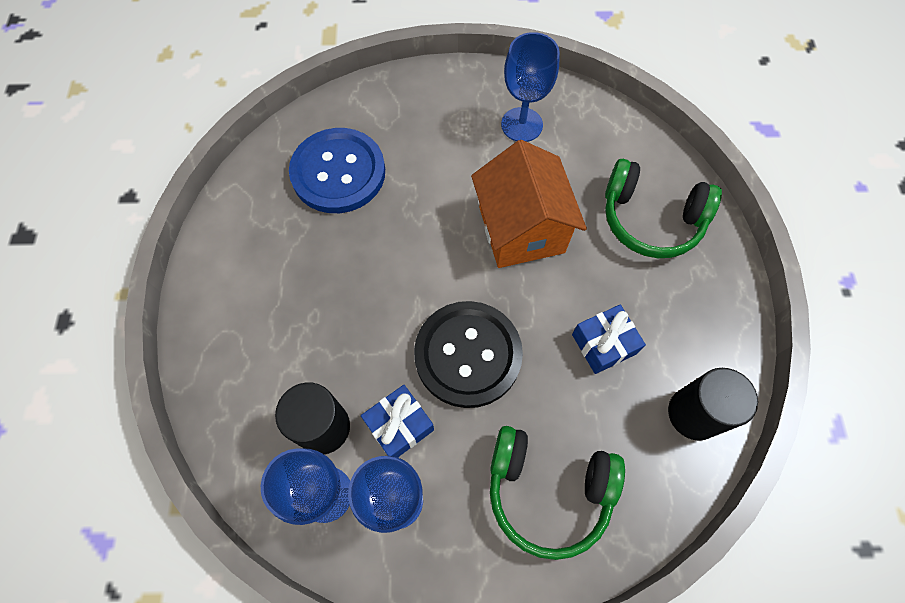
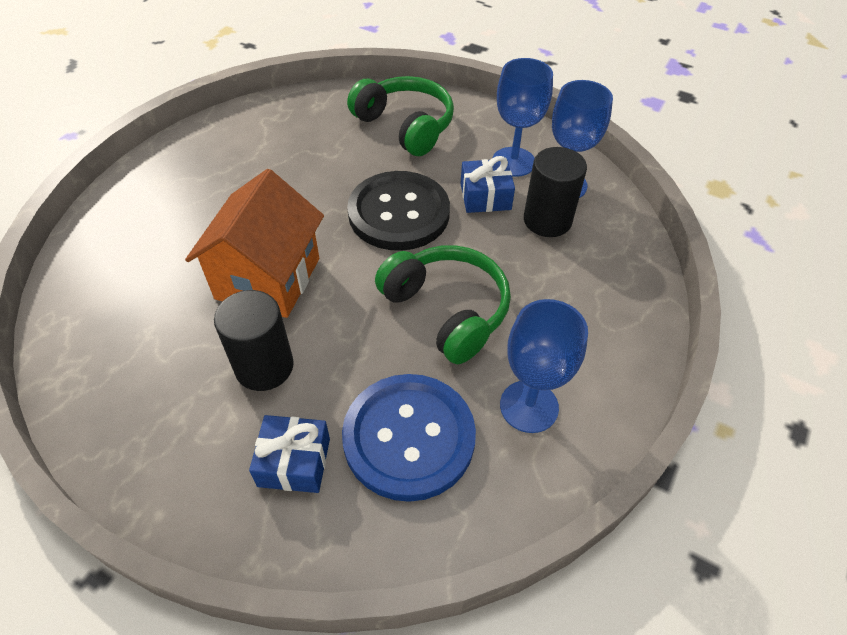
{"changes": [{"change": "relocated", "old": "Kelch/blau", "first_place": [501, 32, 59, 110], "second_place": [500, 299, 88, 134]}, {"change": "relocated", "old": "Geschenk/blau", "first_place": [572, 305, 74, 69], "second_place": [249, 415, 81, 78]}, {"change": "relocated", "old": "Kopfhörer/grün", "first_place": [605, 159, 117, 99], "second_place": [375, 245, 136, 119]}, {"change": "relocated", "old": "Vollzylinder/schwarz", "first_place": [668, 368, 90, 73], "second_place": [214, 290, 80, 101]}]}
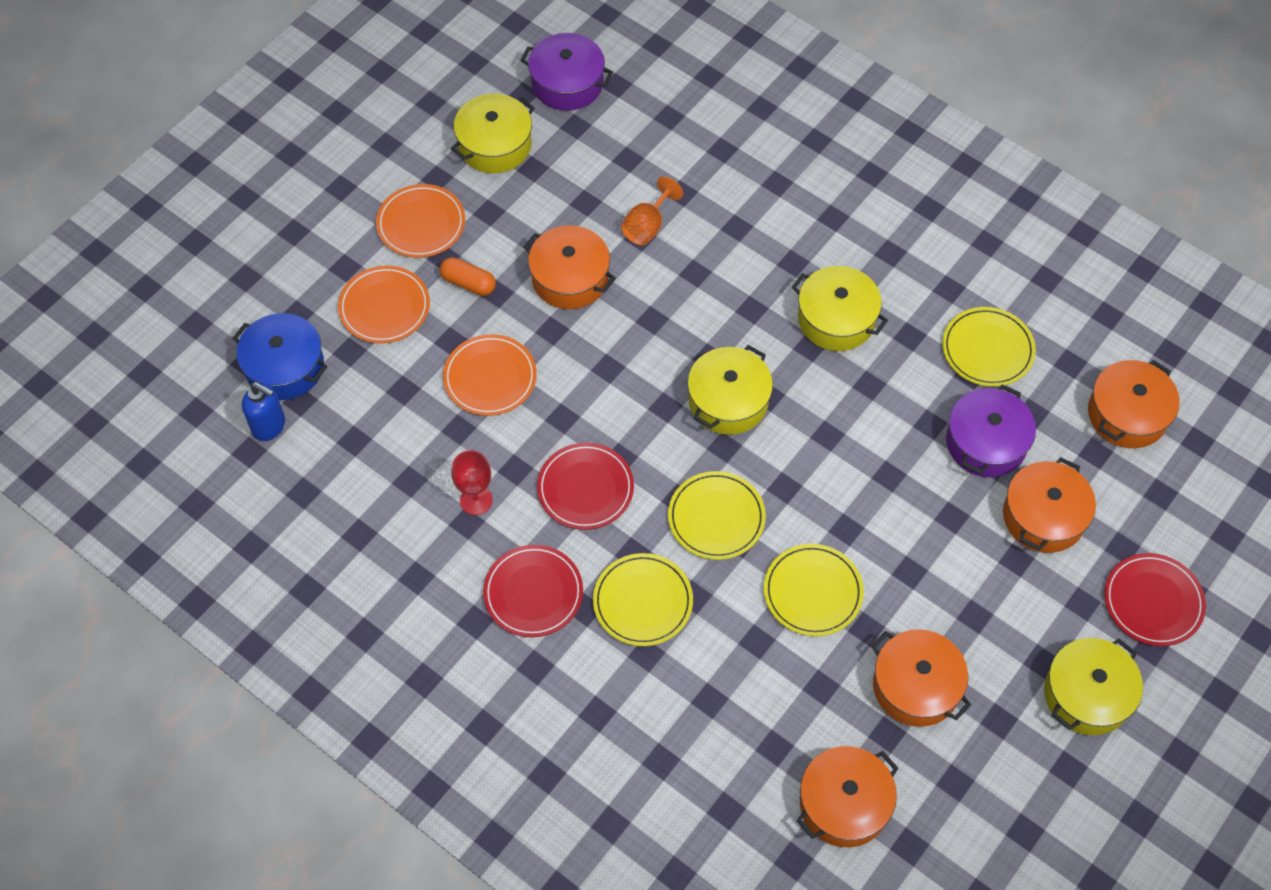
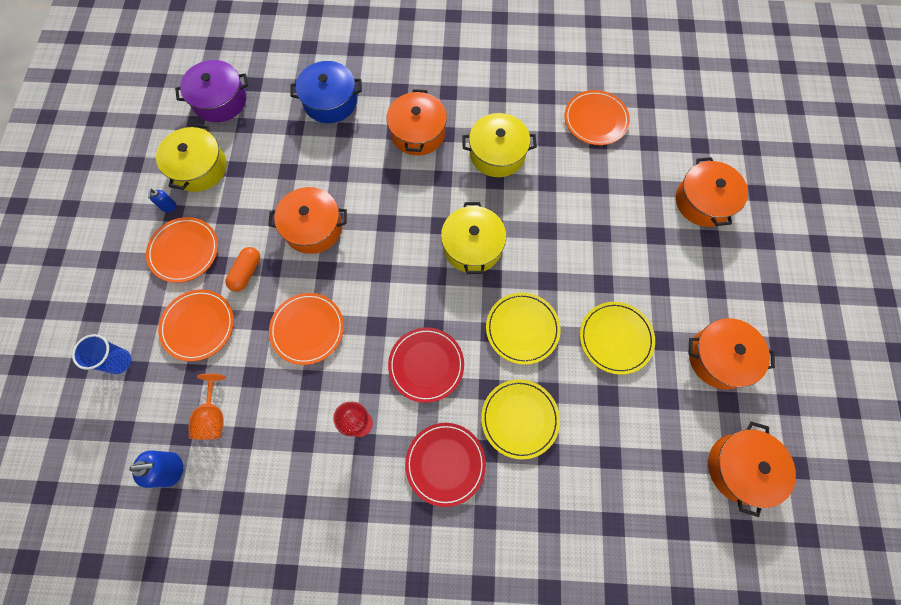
{"changes": [{"change": "relocated", "old": "Kochtopf/blau", "first_place": [233, 313, 95, 87], "second_place": [290, 61, 72, 62]}, {"change": "spun", "old": "Kapsel/orange", "first_place": [440, 257, 56, 39], "second_place": [225, 247, 35, 45], "degrees": -60}, {"change": "relocated", "old": "Kelch/orange", "first_place": [621, 176, 62, 70], "second_place": [188, 374, 37, 66]}, {"change": "colour", "old": "Teller/gelb", "new": "Teller/orange", "first_place": [942, 307, 94, 80], "second_place": [565, 90, 65, 55]}, {"change": "missing", "old": "Kochtopf/lila", "first_place": [946, 385, 90, 92]}, {"change": "missing", "old": "Kochtopf/gelb", "first_place": [1044, 638, 99, 97]}, {"change": "relocated", "old": "Kochtopf/orange", "first_place": [1088, 360, 92, 88], "second_place": [386, 89, 61, 67]}, {"change": "missing", "old": "Teller/rot", "first_place": [1104, 553, 102, 93]}, {"change": "appeared", "new": "Becher/blau", "second_place": [72, 334, 60, 40]}, {"change": "appeared", "new": "Seifenspender/blau", "second_place": [148, 189, 29, 23]}]}
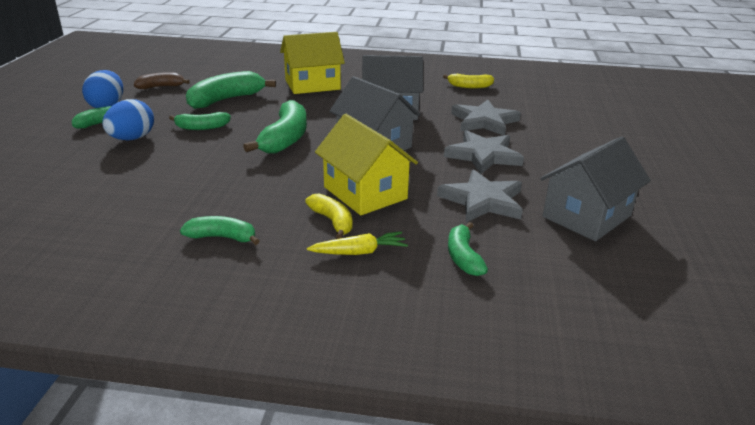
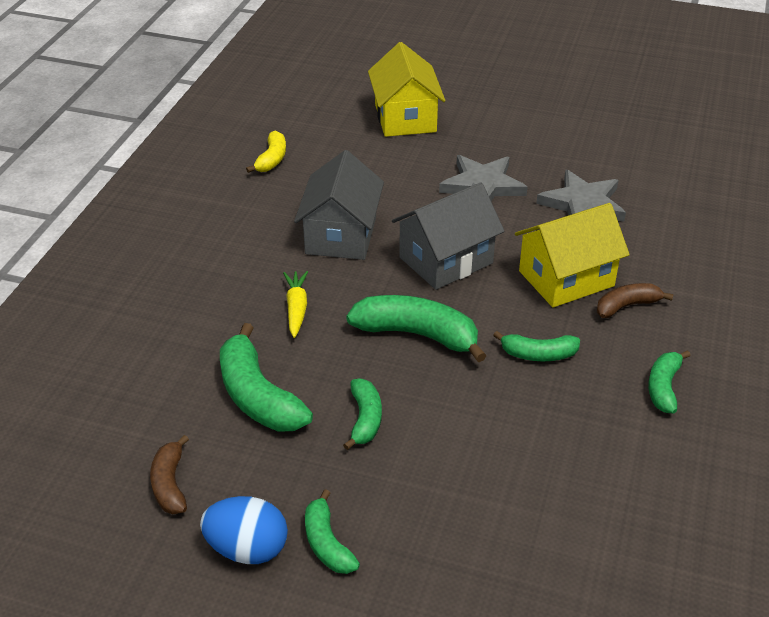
{"changes": [{"change": "missing", "old": "Ei/blau", "first_place": [102, 99, 52, 41]}, {"change": "relocated", "old": "Haus/gelb", "first_place": [280, 32, 65, 62], "second_place": [368, 42, 77, 95]}, {"change": "colour", "old": "Banane/gelb", "new": "Banane/braun", "first_place": [305, 193, 47, 46], "second_place": [597, 283, 77, 35]}, {"change": "relocated", "old": "Karotte/gelb", "first_place": [307, 231, 101, 24], "second_place": [283, 271, 25, 67]}, {"change": "relocated", "old": "Banane/grün", "first_place": [448, 222, 40, 54], "second_place": [493, 331, 87, 30]}, {"change": "missing", "old": "Stern/grau", "first_place": [451, 100, 70, 36]}, {"change": "missing", "old": "Haus/grau", "first_place": [540, 136, 111, 105]}]}
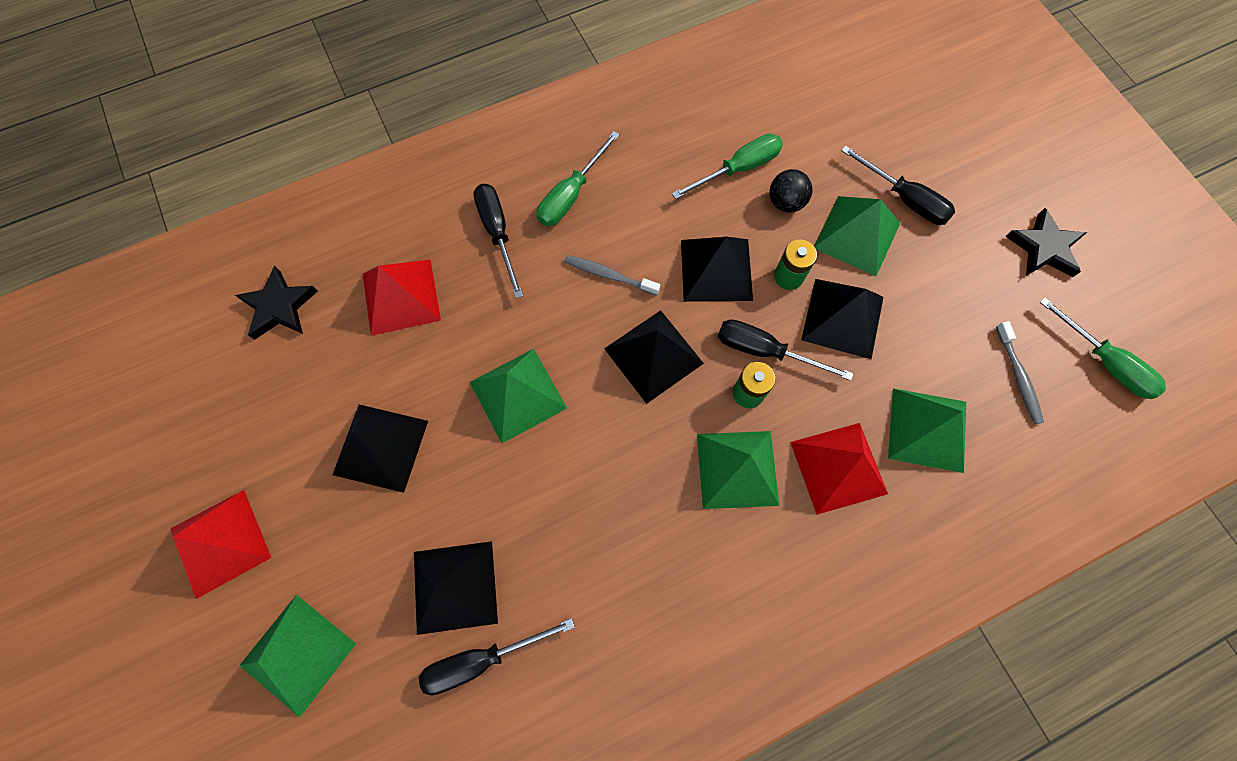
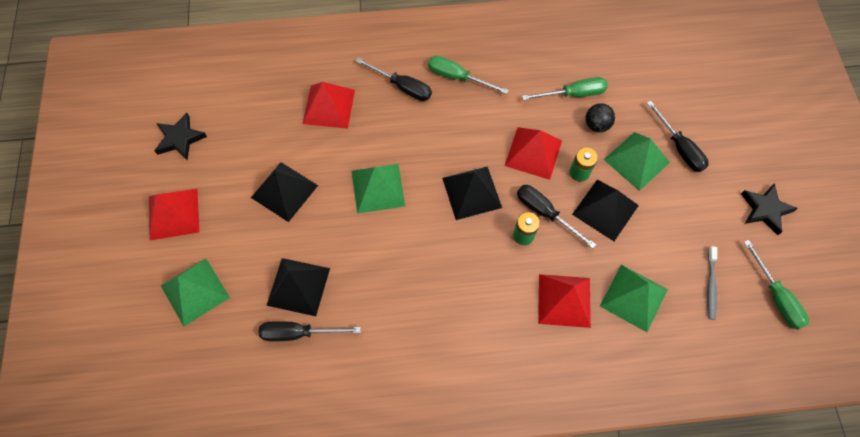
{"changes": [{"change": "relocated", "old": "Stern/schwarz", "first_place": [235, 265, 83, 75], "second_place": [154, 113, 53, 48]}, {"change": "spun", "old": "Schraubenzieher/schwarz", "first_place": [473, 184, 50, 114], "second_place": [356, 57, 76, 44], "degrees": 120}, {"change": "spun", "old": "Schraubenzieher/grün", "first_place": [537, 131, 83, 95], "second_place": [428, 56, 81, 38], "degrees": 60}, {"change": "missing", "old": "Zahnbürste/grau", "first_place": [564, 255, 96, 40]}, {"change": "colour", "old": "Pyramide/schwarz", "new": "Pyramide/rot", "first_place": [681, 237, 72, 65], "second_place": [505, 127, 57, 53]}, {"change": "missing", "old": "Pyramide/grün", "first_place": [697, 431, 82, 78]}]}
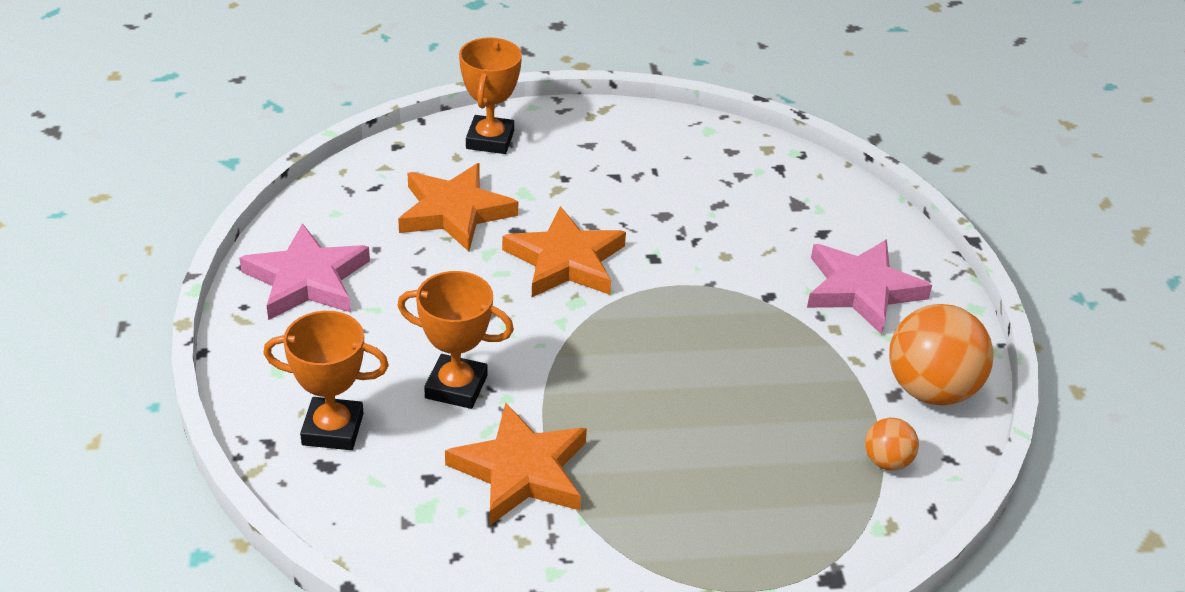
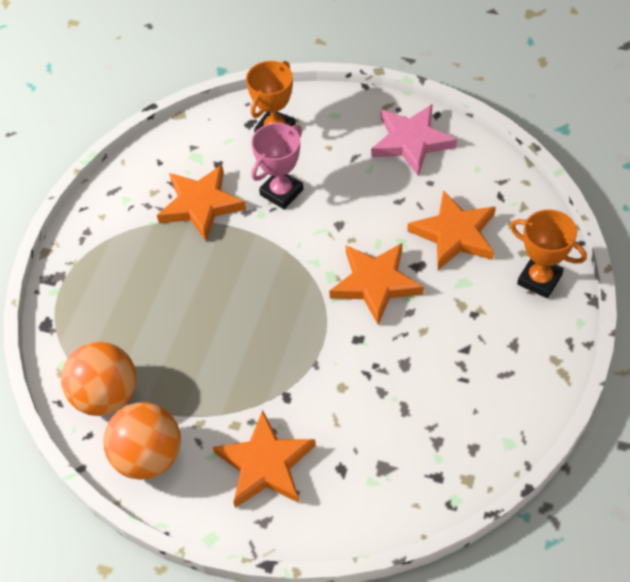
{"changes": [{"change": "colour", "old": "Pokal/orange", "new": "Pokal/rosa", "first_place": [397, 271, 117, 138], "second_place": [251, 123, 52, 86]}, {"change": "colour", "old": "Stern/rosa", "new": "Stern/orange", "first_place": [807, 239, 125, 96], "second_place": [213, 410, 103, 98]}, {"change": "size", "old": "Ball/orange", "first_place": [865, 418, 54, 52], "second_place": [61, 342, 75, 74], "factor": 2.0}]}
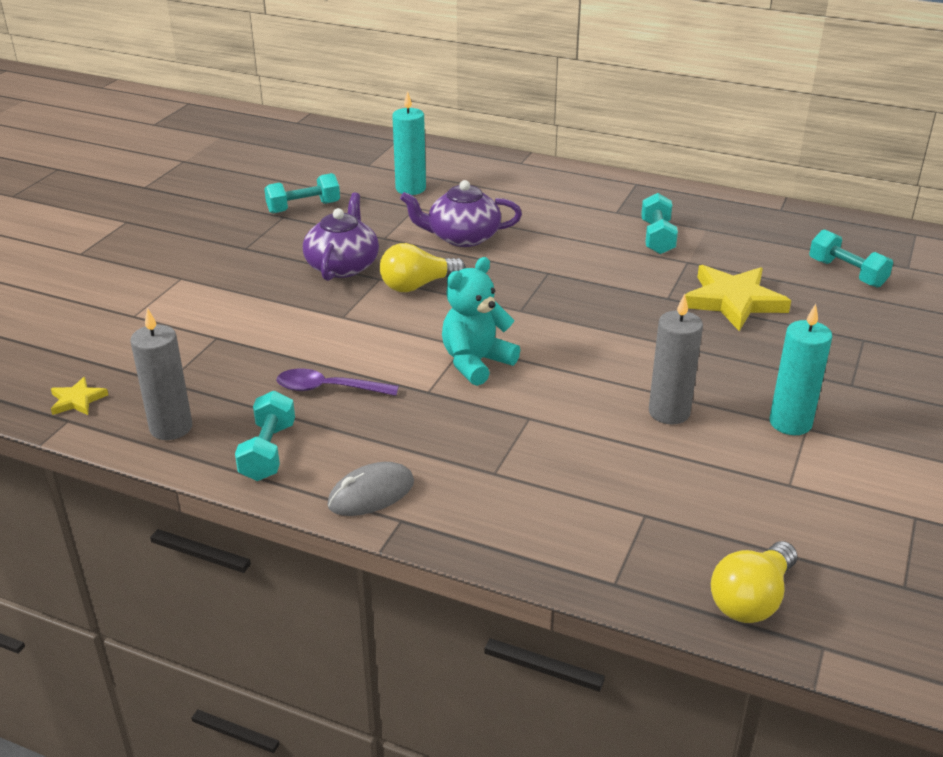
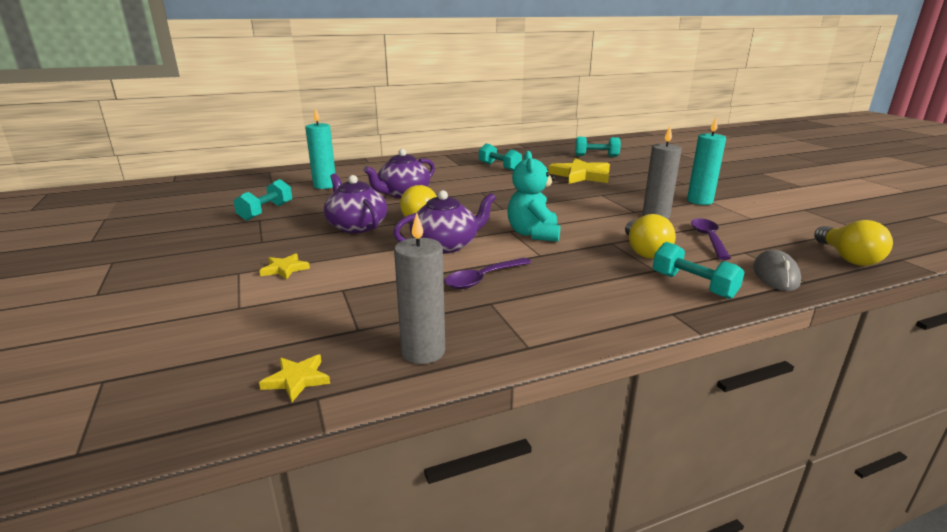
{"changes": [{"change": "relocated", "old": "Hantel/türkis", "first_place": [235, 391, 60, 90], "second_place": [653, 242, 92, 57]}, {"change": "relocated", "old": "Computermaus/grau", "first_place": [327, 462, 87, 54], "second_place": [753, 250, 48, 41]}, {"change": "appeared", "new": "Stern/gelb", "second_place": [259, 253, 51, 27]}, {"change": "appeared", "new": "Teekanne/lila", "second_place": [393, 190, 103, 64]}, {"change": "appeared", "new": "Glühbirne/gelb", "second_place": [625, 214, 51, 45]}, {"change": "appeared", "new": "Löffel/lila", "second_place": [691, 218, 40, 42]}]}
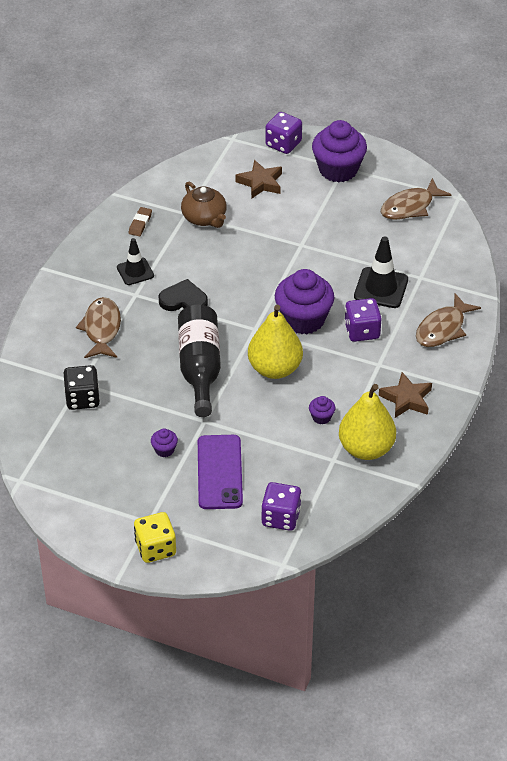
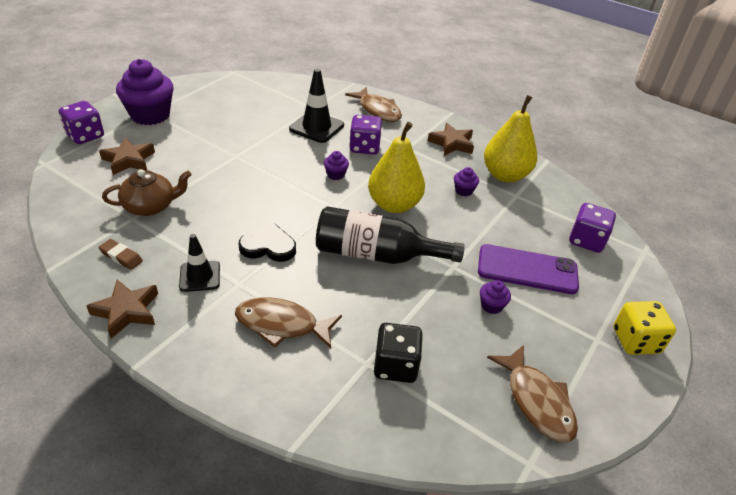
{"changes": [{"change": "spun", "old": "Herz/schwarz", "first_place": [159, 279, 49, 32], "second_place": [239, 223, 57, 39], "degrees": 75}, {"change": "size", "old": "Muffin/lila", "first_place": [275, 269, 59, 65], "second_place": [324, 151, 25, 29], "factor": 0.43}, {"change": "relocated", "old": "Fisch/braun", "first_place": [381, 178, 71, 42], "second_place": [487, 345, 91, 98]}, {"change": "appeared", "new": "Stern/braun", "second_place": [87, 280, 71, 59]}]}
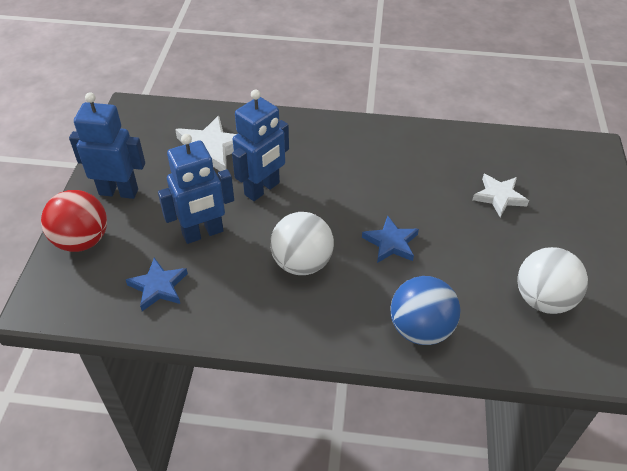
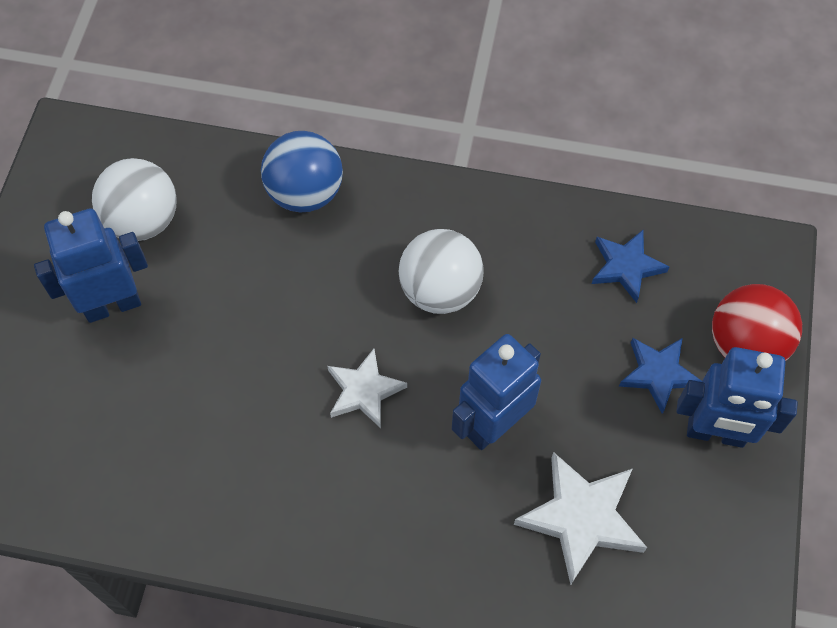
{"changes": [{"change": "relocated", "old": "Roboter/blau", "first_place": [158, 134, 76, 110], "second_place": [34, 208, 114, 115]}, {"change": "relocated", "old": "Stern/blau", "first_place": [362, 216, 57, 47], "second_place": [619, 338, 83, 76]}, {"change": "relocated", "old": "Stern/weiß", "first_place": [472, 174, 57, 43], "second_place": [327, 349, 80, 79]}]}
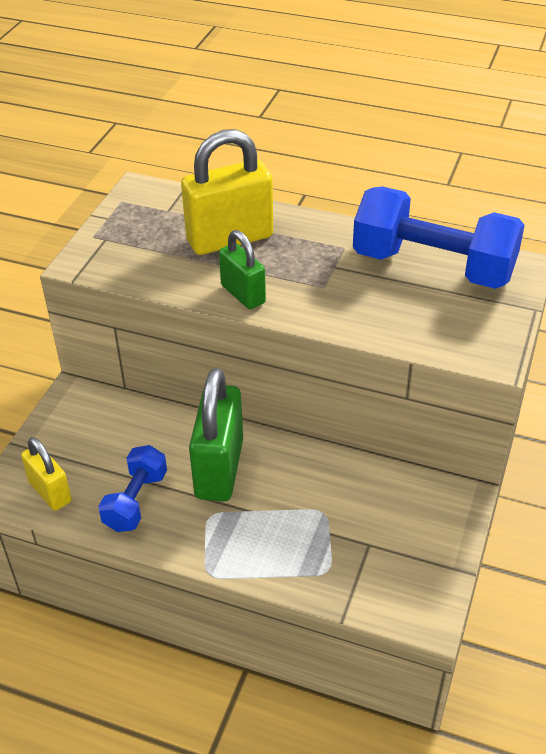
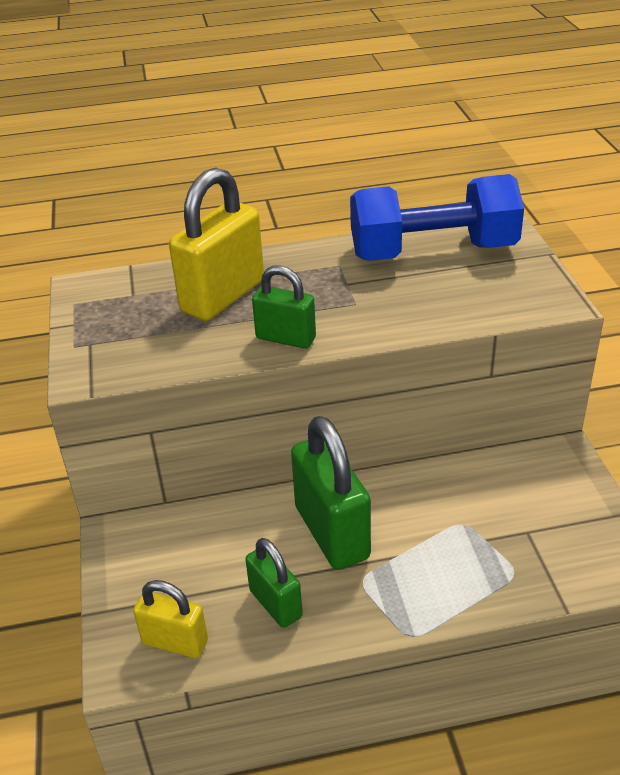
{"changes": [{"change": "exchanged", "old": "Hantel/blau", "new": "Vorhängeschloss/grün", "first_place": [98, 445, 69, 87], "second_place": [245, 538, 58, 90]}]}
